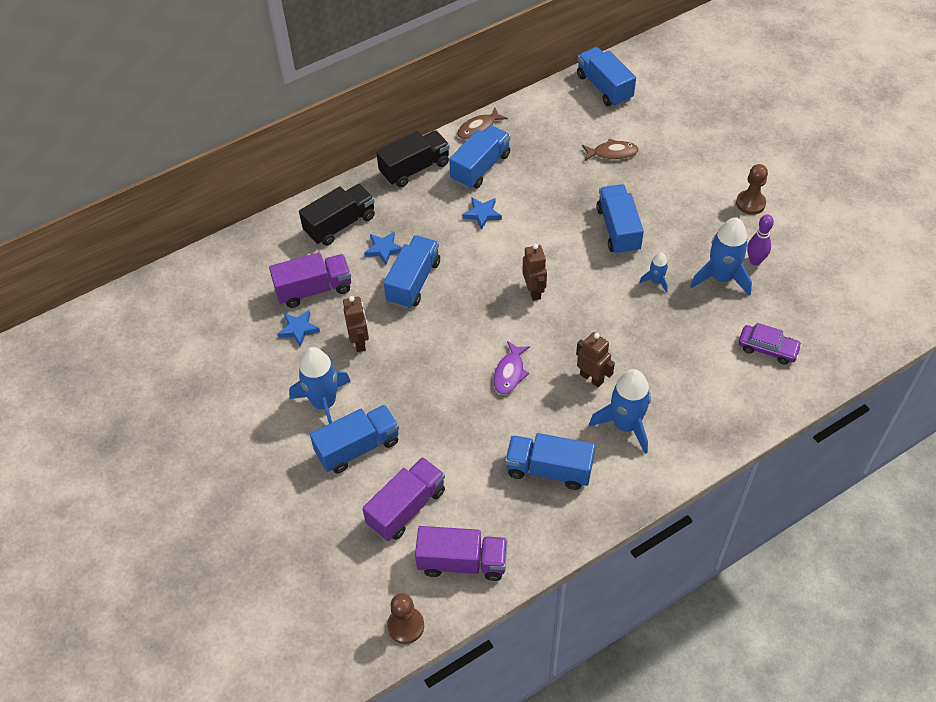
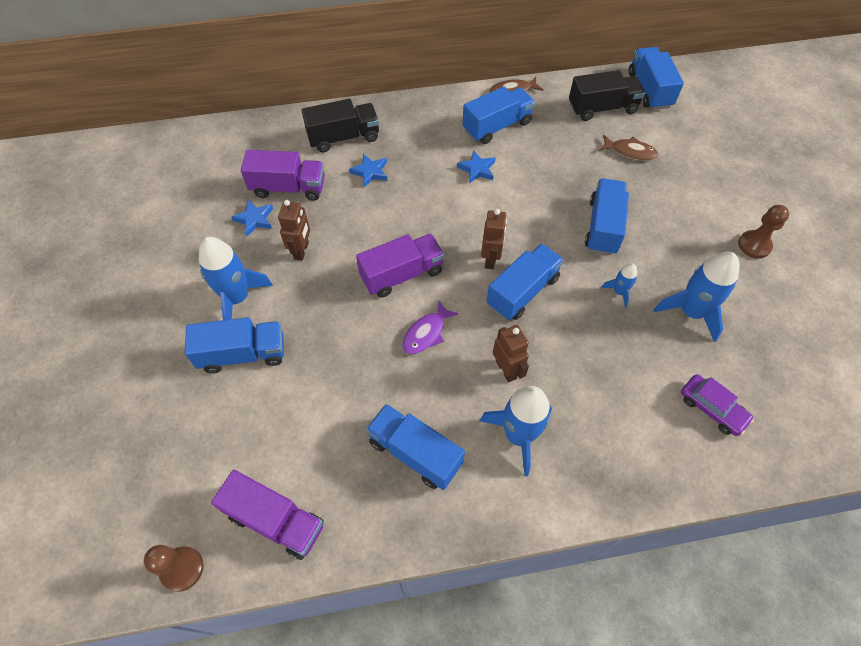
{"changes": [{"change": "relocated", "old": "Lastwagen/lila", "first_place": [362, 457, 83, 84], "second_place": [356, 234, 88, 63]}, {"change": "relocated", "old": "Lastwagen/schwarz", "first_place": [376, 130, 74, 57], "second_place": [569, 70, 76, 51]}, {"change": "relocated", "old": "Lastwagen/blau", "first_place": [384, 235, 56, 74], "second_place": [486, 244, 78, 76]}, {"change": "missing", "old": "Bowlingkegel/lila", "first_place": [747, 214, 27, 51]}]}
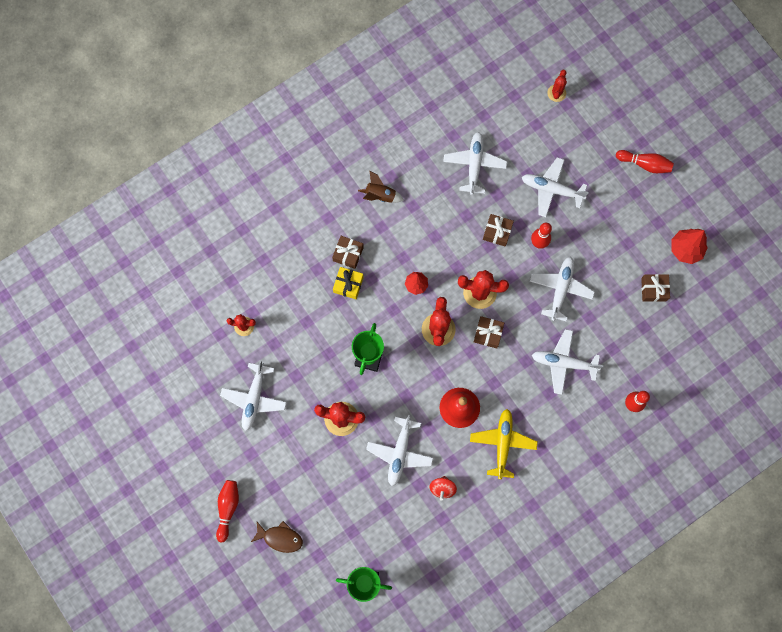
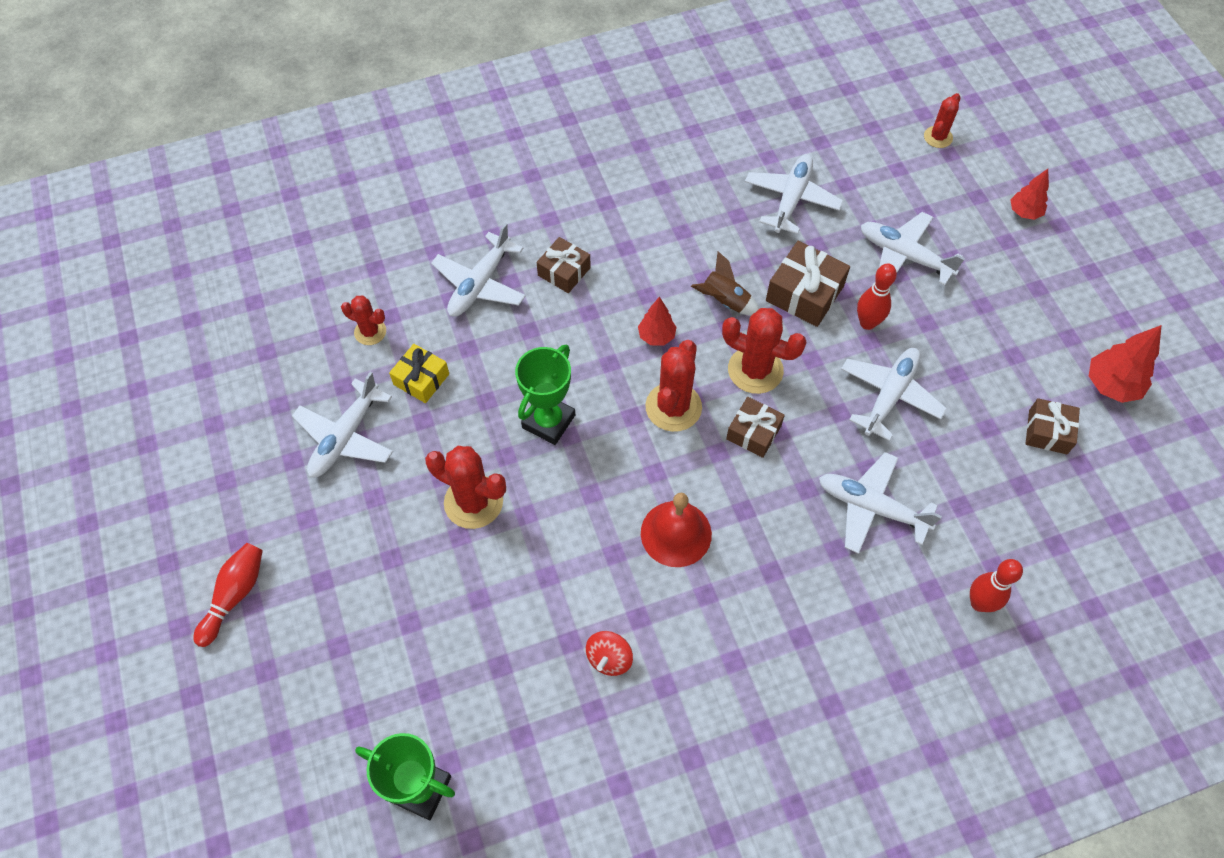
{"changes": [{"change": "missing", "old": "Fisch/braun", "first_place": [251, 521, 52, 32]}, {"change": "relocated", "old": "Geschenk/gelb", "first_place": [333, 267, 31, 32], "second_place": [389, 344, 60, 59]}, {"change": "relocated", "old": "Rakete/braun", "first_place": [358, 171, 46, 32], "second_place": [691, 251, 69, 65]}, {"change": "relocated", "old": "Flugzeug/weiß", "first_place": [366, 415, 67, 71], "second_place": [431, 223, 95, 94]}, {"change": "missing", "old": "Flugzeug/gelb", "first_place": [470, 409, 68, 70]}, {"change": "size", "old": "Geschenk/braun", "first_place": [483, 214, 31, 33], "second_place": [766, 241, 84, 86], "factor": 1.51}, {"change": "missing", "old": "Bowlingkegel/rot", "first_place": [616, 150, 58, 23]}, {"change": "appeared", "new": "Baum/rot", "second_place": [1010, 169, 39, 51]}]}
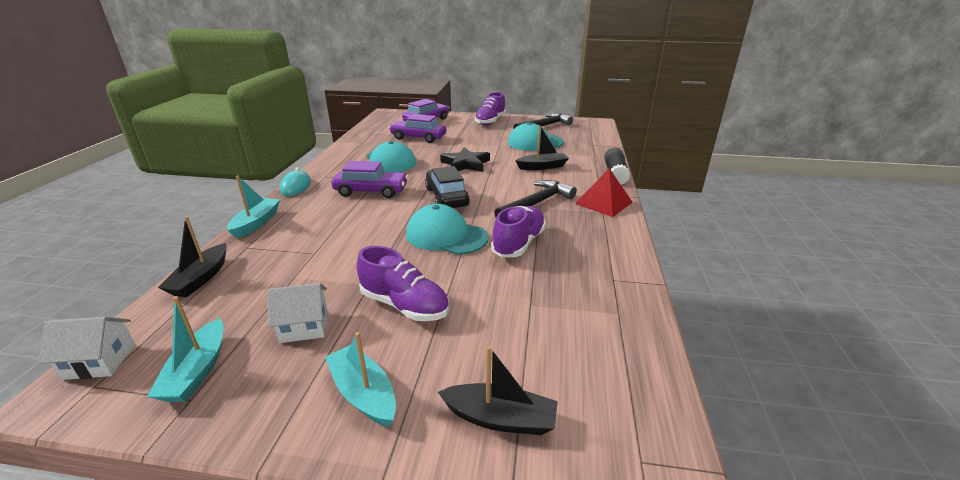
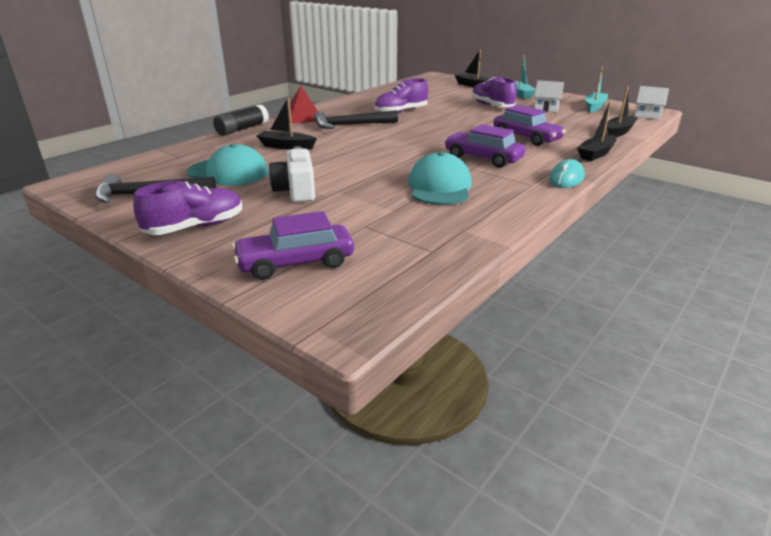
{"changes": [{"change": "colour", "old": "Boot/türkis", "new": "Boot/schwarz", "first_place": [227, 176, 53, 62], "second_place": [577, 102, 40, 59]}, {"change": "relocated", "old": "Auto/lila", "first_place": [389, 114, 57, 29], "second_place": [493, 105, 73, 41]}, {"change": "missing", "old": "Kappe/türkis", "first_place": [406, 204, 82, 51]}, {"change": "missing", "old": "Auto/schwarz", "first_place": [425, 166, 45, 42]}, {"change": "missing", "old": "Stern/schwarz", "first_place": [440, 147, 50, 25]}, {"change": "appeared", "new": "Kamera/weiß", "second_place": [269, 146, 46, 56]}]}
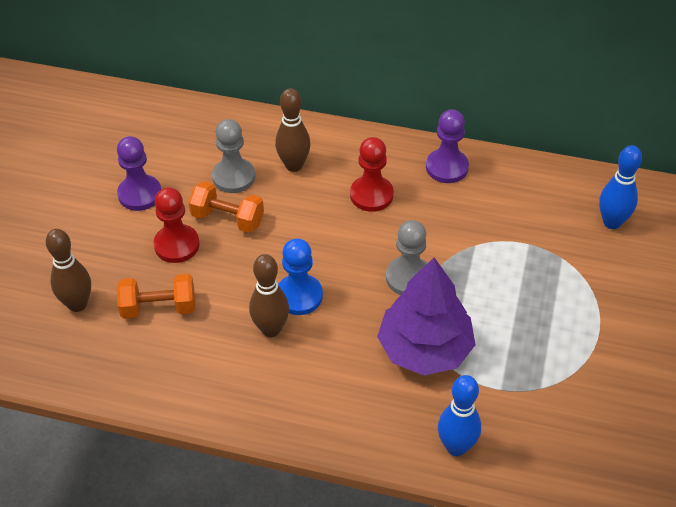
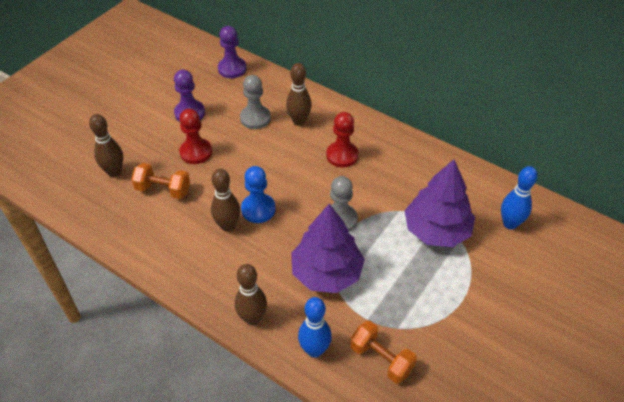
{"changes": [{"change": "relocated", "old": "Hantel/orange", "first_place": [188, 181, 76, 52], "second_place": [350, 321, 67, 63]}, {"change": "relocated", "old": "Bauer/lila", "first_place": [426, 109, 43, 74], "second_place": [218, 26, 29, 52]}, {"change": "appeared", "new": "Bowlingkegel/braun", "second_place": [235, 264, 32, 61]}, {"change": "appeared", "new": "Baum/lila", "second_place": [405, 159, 70, 88]}]}
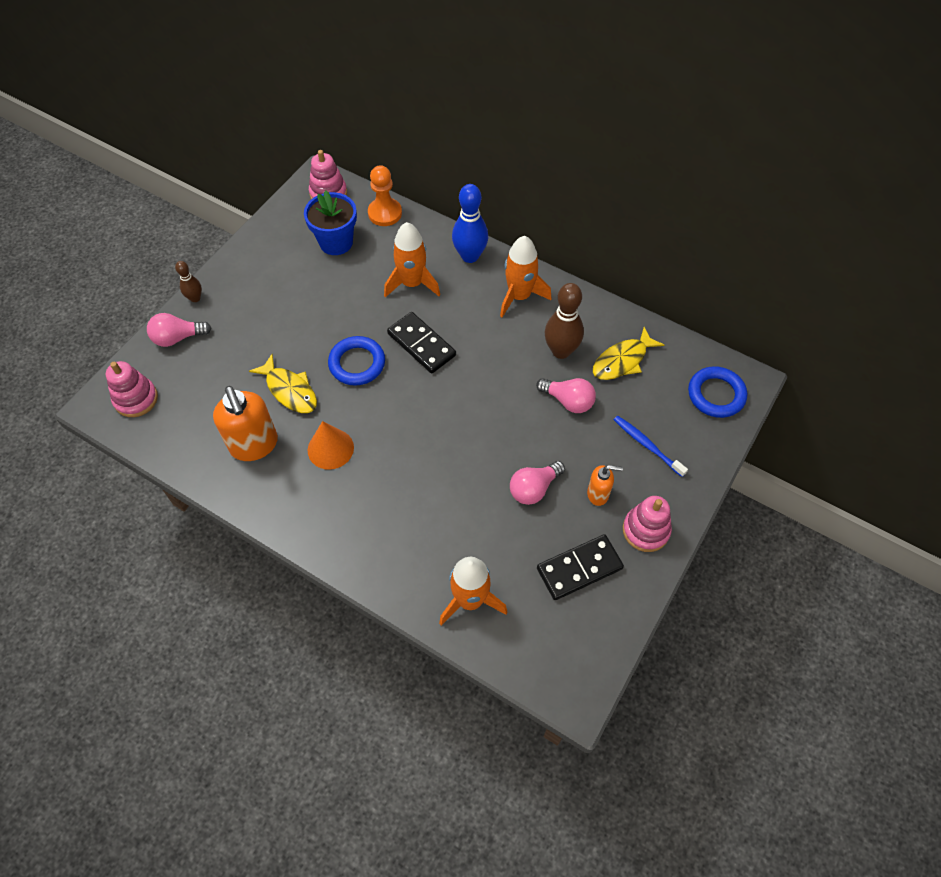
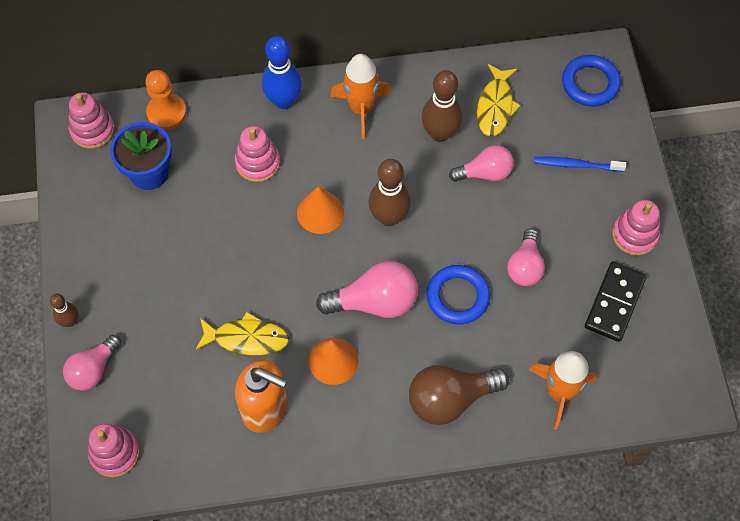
{"changes": [{"change": "relocated", "old": "Ring/blau", "first_place": [328, 336, 57, 49], "second_place": [427, 265, 63, 60]}, {"change": "exchanged", "old": "Rakete/orange", "new": "Stapelspielzeug/rosa", "first_place": [384, 222, 56, 75], "second_place": [235, 126, 45, 56]}, {"change": "exchanged", "old": "Dominostein/schwarz", "new": "Kegel/orange", "first_place": [387, 312, 69, 61], "second_place": [297, 186, 47, 48]}, {"change": "missing", "old": "Seifenspender/orange", "first_place": [587, 465, 36, 41]}, {"change": "appeared", "new": "Glühbirne/rosa", "second_place": [316, 261, 102, 57]}, {"change": "appeared", "new": "Bowlingkegel/braun", "second_place": [369, 159, 42, 67]}, {"change": "appeared", "new": "Glühbirne/braun", "second_place": [409, 365, 100, 60]}]}
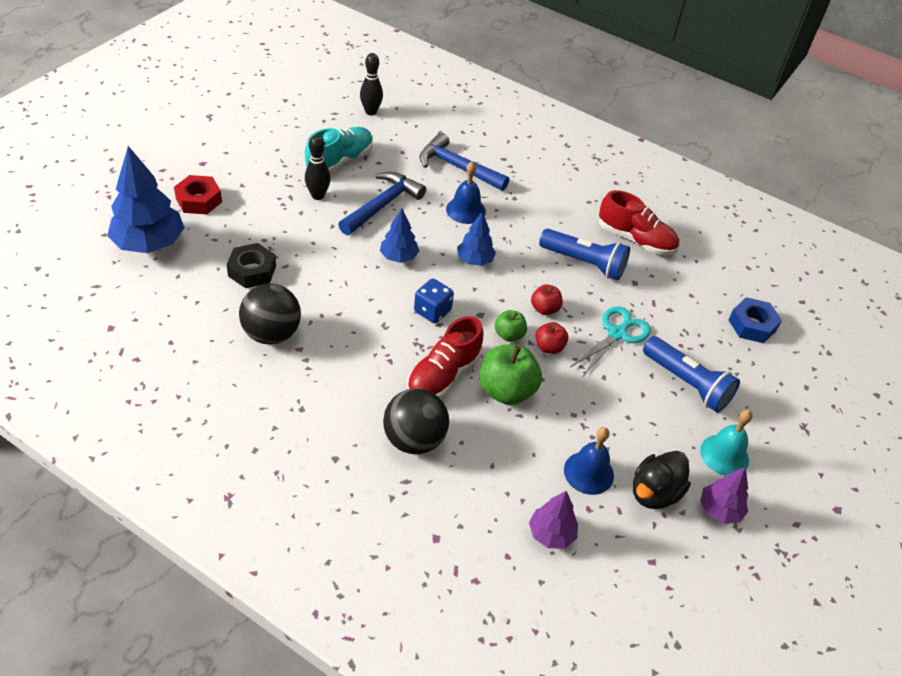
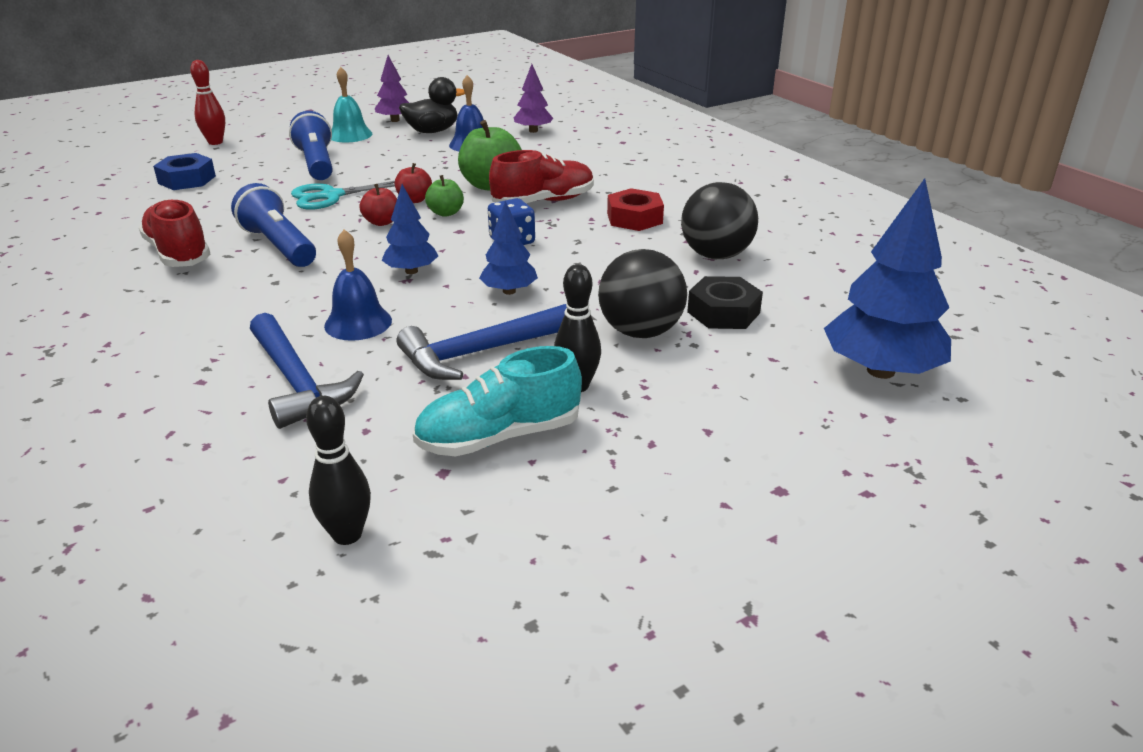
{"changes": [{"change": "relocated", "old": "Sechskantmutter/rot", "first_place": [174, 175, 48, 39], "second_place": [607, 188, 57, 43]}, {"change": "relocated", "old": "Ball/schwarz", "first_place": [383, 388, 66, 66], "second_place": [598, 249, 89, 89]}, {"change": "appeared", "new": "Bowlingkegel/rot", "second_place": [190, 60, 35, 85]}]}
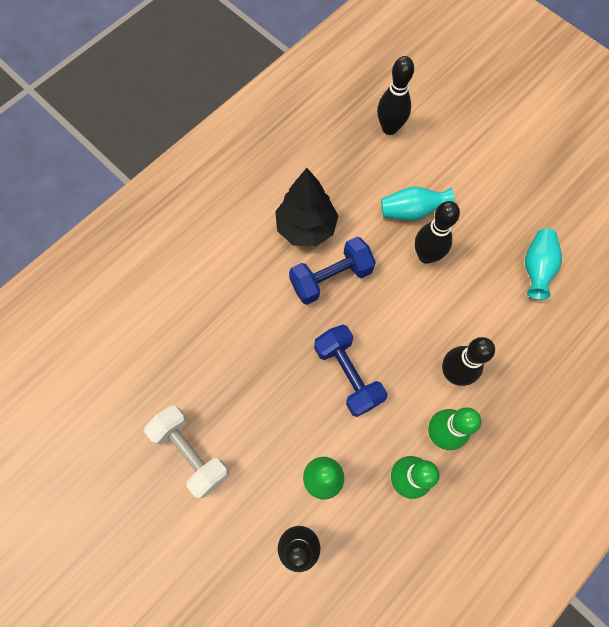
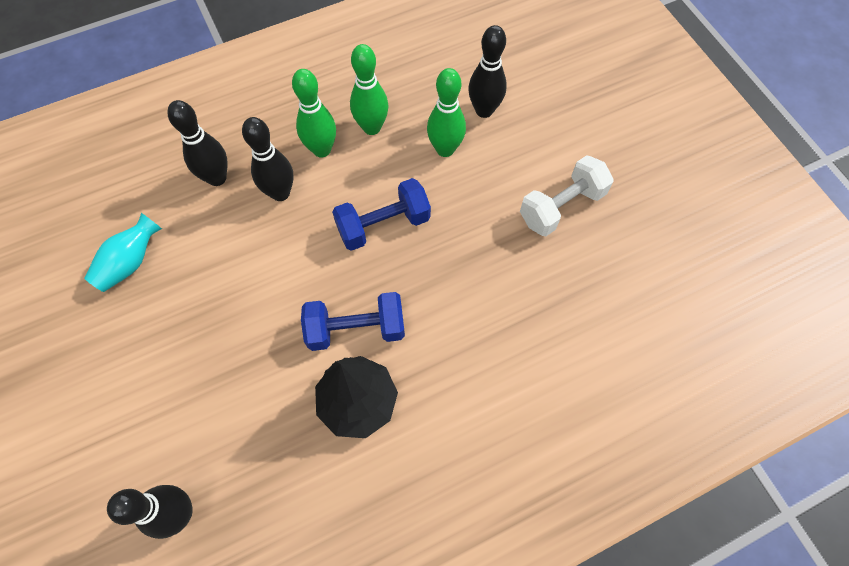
{"changes": [{"change": "spun", "old": "Hantel/weiß", "first_place": [144, 405, 85, 93], "second_place": [520, 155, 94, 81], "degrees": 75}, {"change": "spun", "old": "Hantel/blau", "first_place": [314, 325, 73, 92], "second_place": [332, 178, 99, 73], "degrees": 75}, {"change": "missing", "old": "Vase/türkis", "first_place": [381, 187, 73, 33]}, {"change": "relocated", "old": "Bowlingkegel/schwarz", "first_place": [415, 201, 45, 63], "second_place": [167, 100, 61, 86]}]}
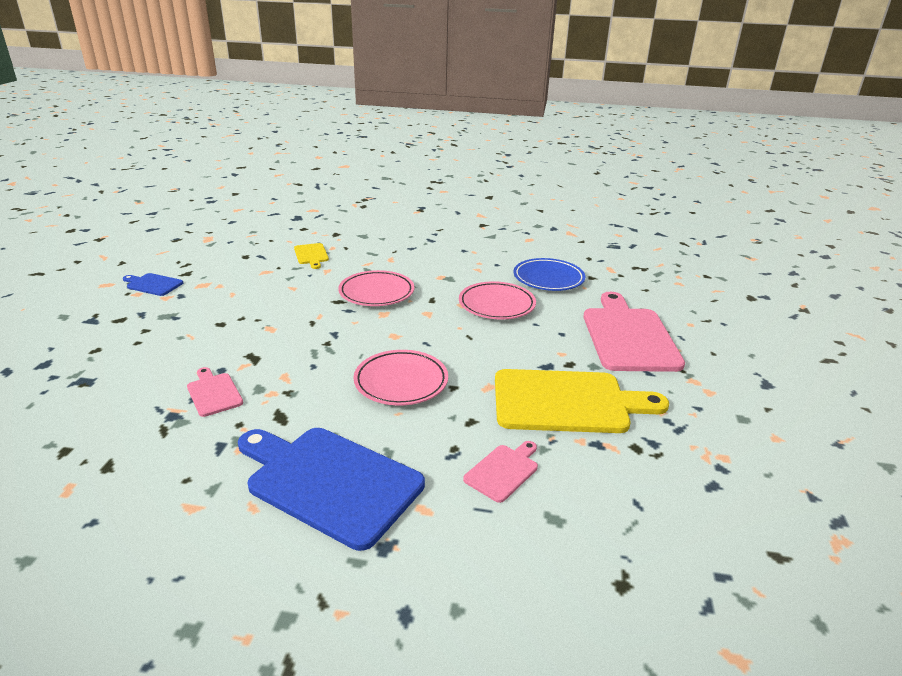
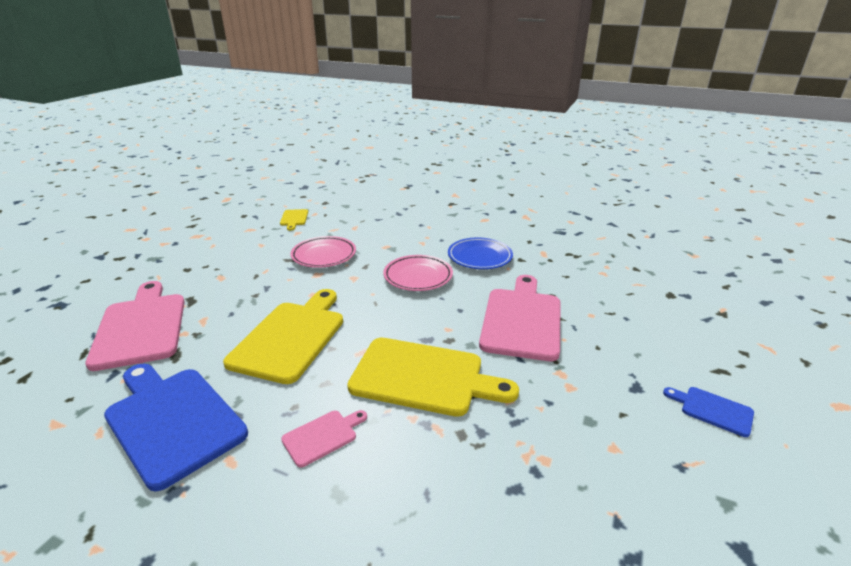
{"changes": [{"change": "relocated", "old": "Schneidebrett/blau", "first_place": [123, 273, 60, 23], "second_place": [663, 387, 91, 50]}, {"change": "size", "old": "Schneidebrett/rosa", "first_place": [187, 367, 56, 50], "second_place": [85, 281, 100, 90], "factor": 2.16}, {"change": "exchanged", "old": "Teller/rosa", "new": "Schneidebrett/gelb", "first_place": [353, 350, 95, 55], "second_place": [223, 289, 120, 95]}]}
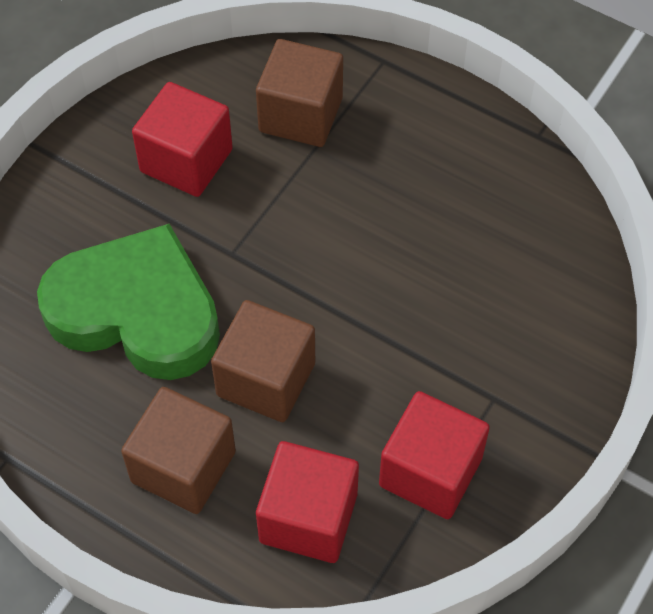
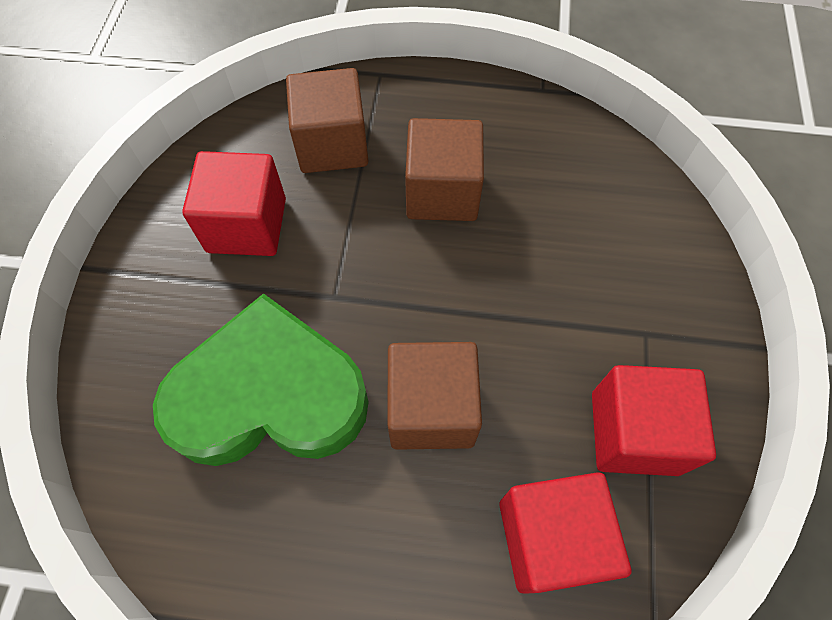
{"changes": [{"change": "relocated", "old": "Kubus/braun", "first_place": [121, 387, 115, 127], "second_place": [405, 118, 79, 103]}]}
